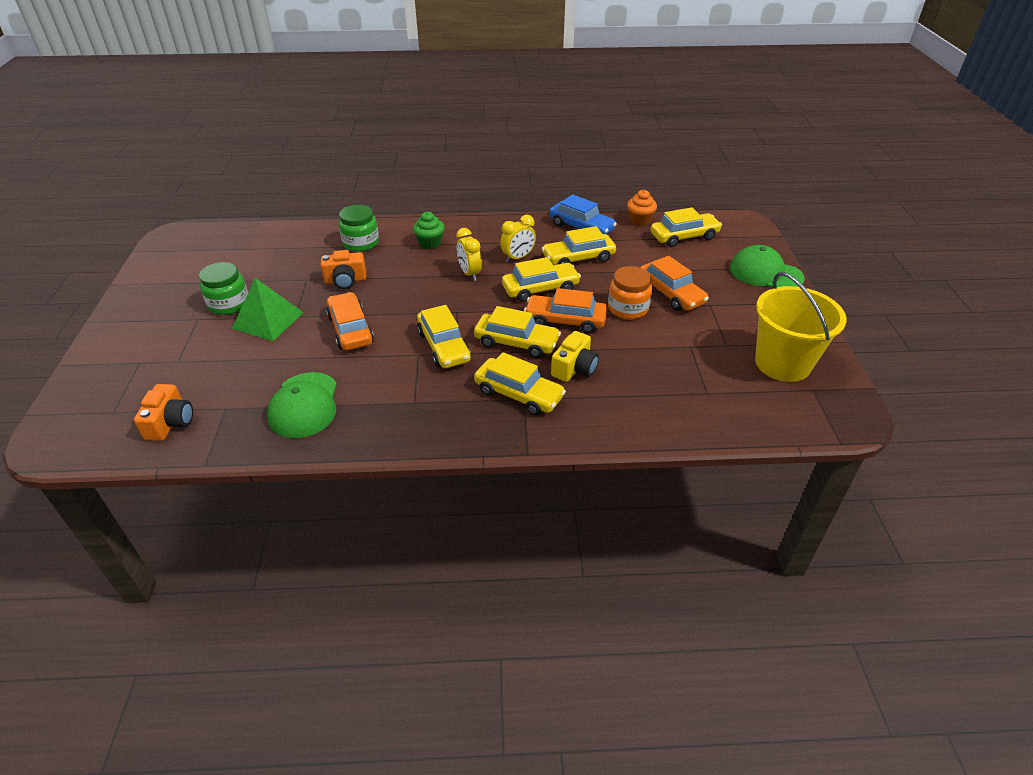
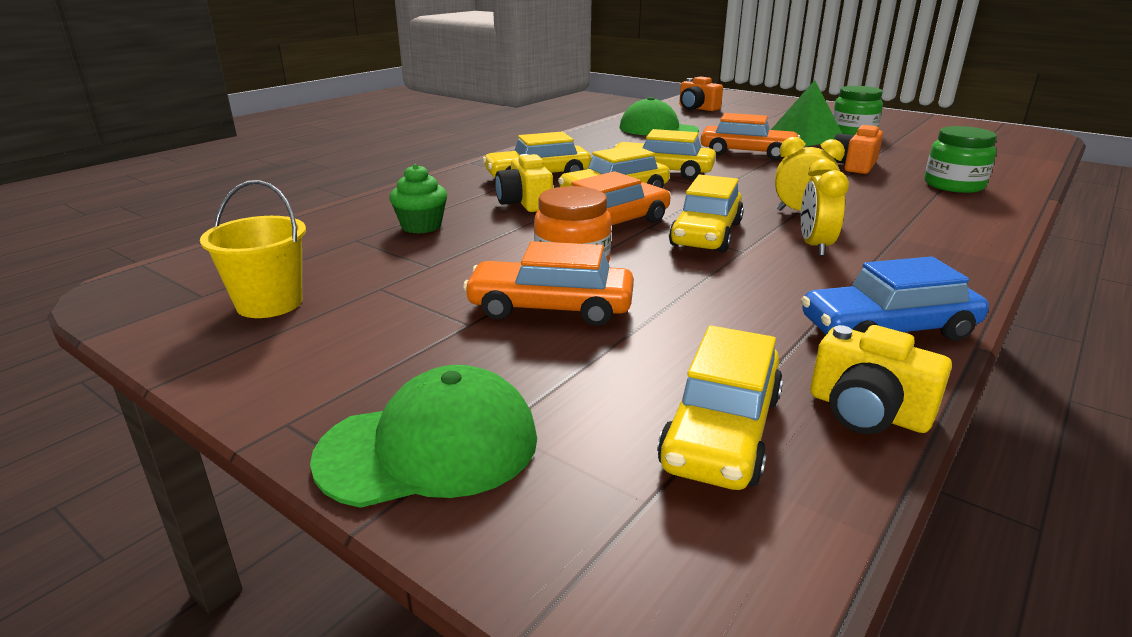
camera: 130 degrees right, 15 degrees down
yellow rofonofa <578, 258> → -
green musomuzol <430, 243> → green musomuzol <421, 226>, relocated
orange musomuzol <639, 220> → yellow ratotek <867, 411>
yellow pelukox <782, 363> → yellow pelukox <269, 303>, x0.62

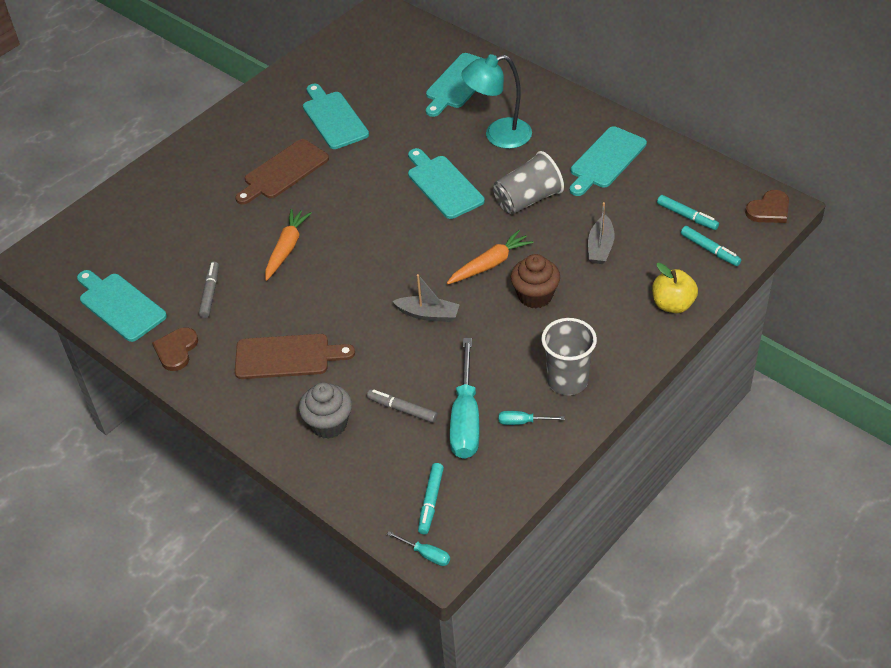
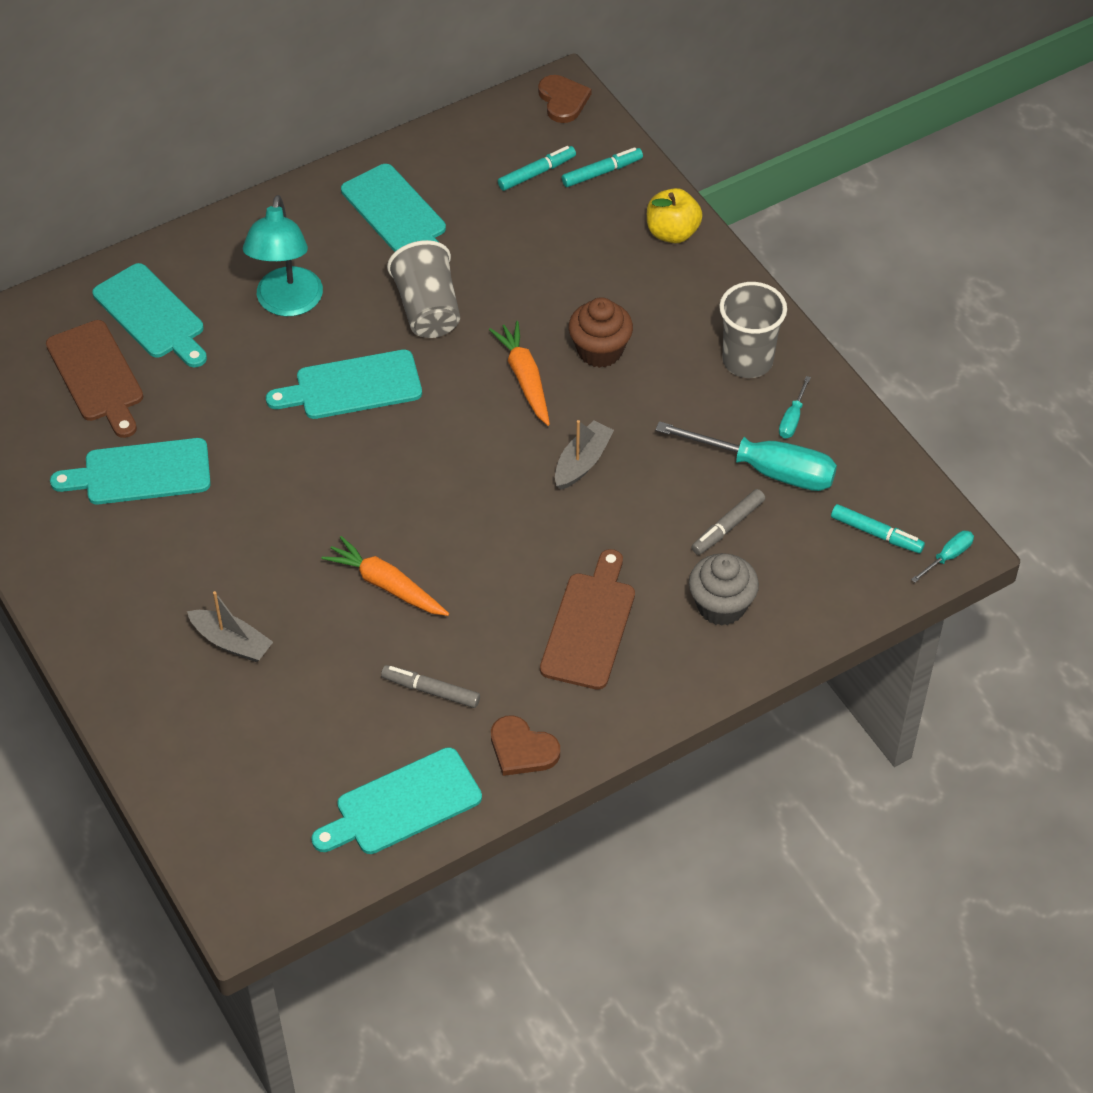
camera: 75 degrees left, 5 degrees up
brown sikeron <283, 172> → brown sikeron <97, 375>, relocated
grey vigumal <600, 247> → grey vigumal <231, 642>, relocated

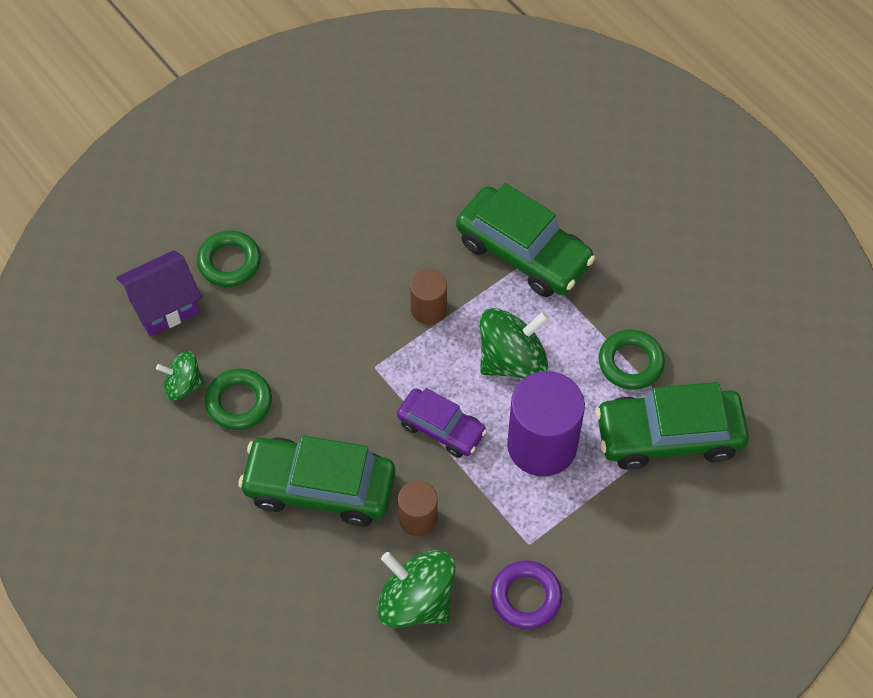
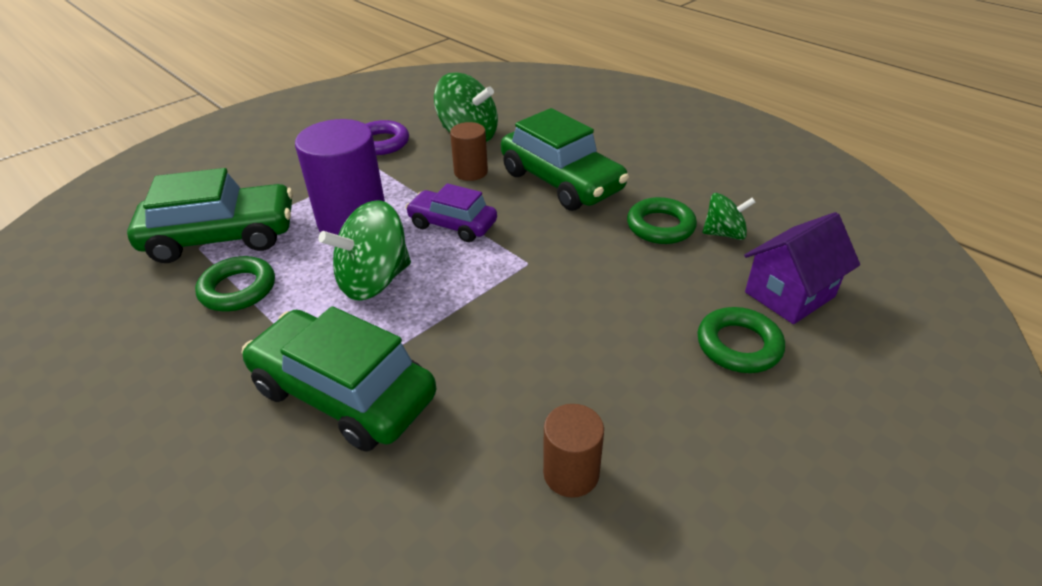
camera: 175 degrees right, 20 degrees down
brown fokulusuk <428, 309> → brown fokulusuk <571, 473>, relocated
green rofonofa <319, 488> → green rofonofa <561, 181>, 45 degrees clockwise

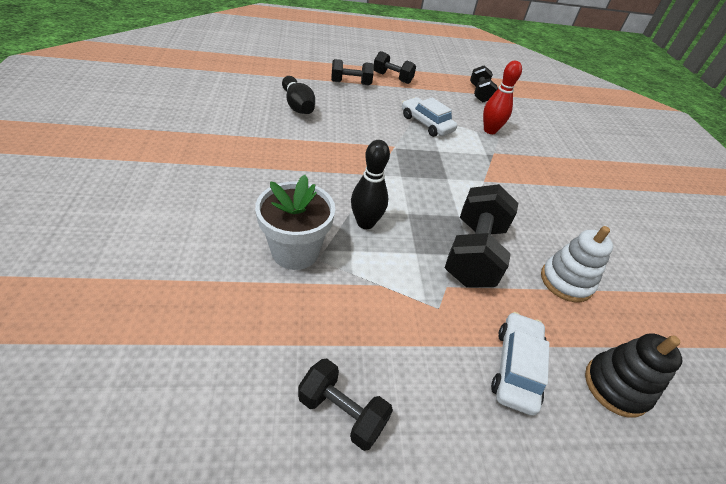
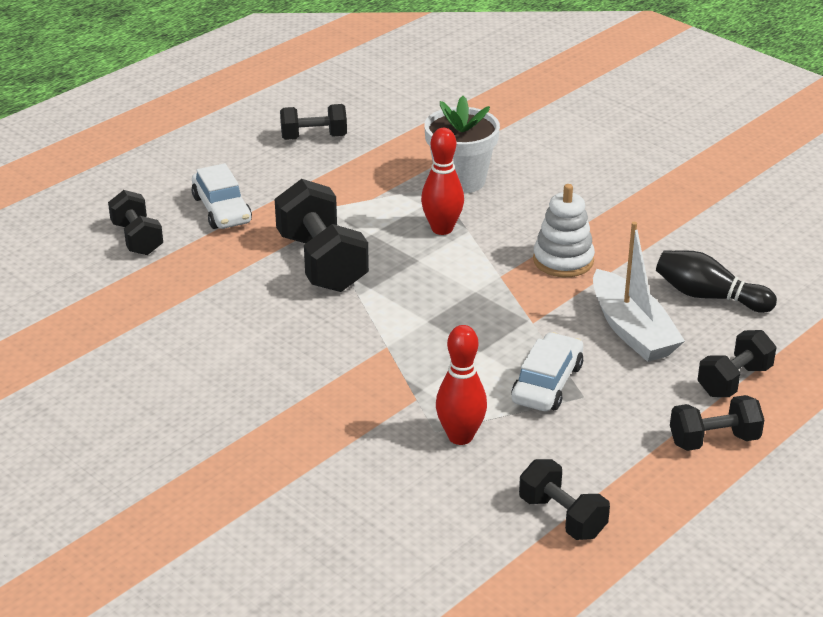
camera: 145 degrees right, 10 degrees down
- → white vigumal <632, 330>
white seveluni <566, 281> → white seveluni <563, 260>, relocated
black seveluni <616, 386> → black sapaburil <137, 239>
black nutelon <365, 223> → red nutelon <442, 229>
white rofonofa <426, 123> → white rofonofa <547, 383>, 75 degrees counterclockwise

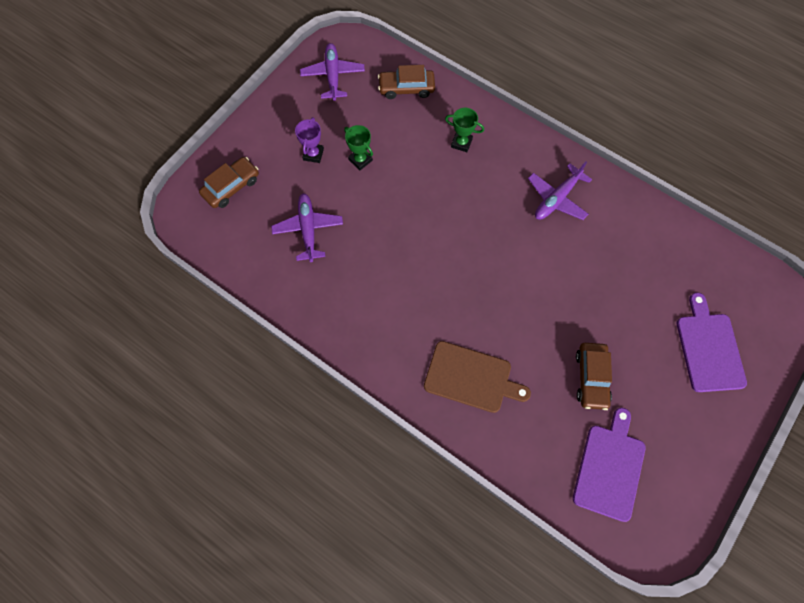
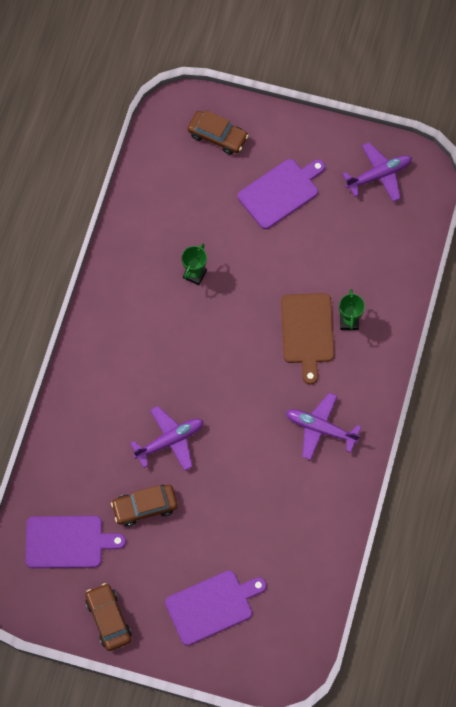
camera: 70 degrees right, 0 degrees up
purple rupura <308, 229> → purple rupura <170, 441>, relocated
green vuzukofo <360, 160> → green vuzukofo <194, 274>, relocated
brown rofonofa <406, 88> → brown rofonofa <108, 619>, relocated
brown sikeron <471, 378> → brown sikeron <307, 332>, relocated
purple vuzukofo <313, 154> → purple sikeron <280, 192>

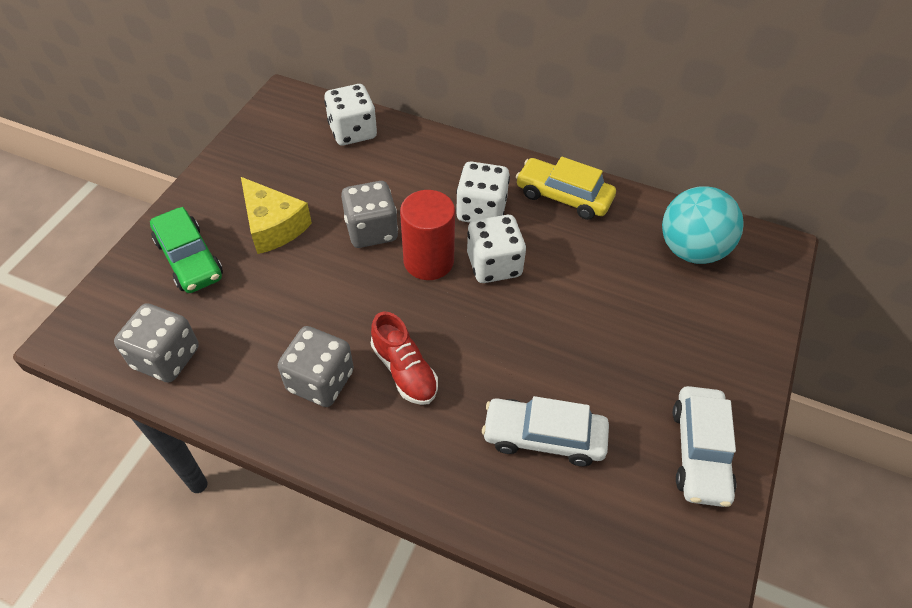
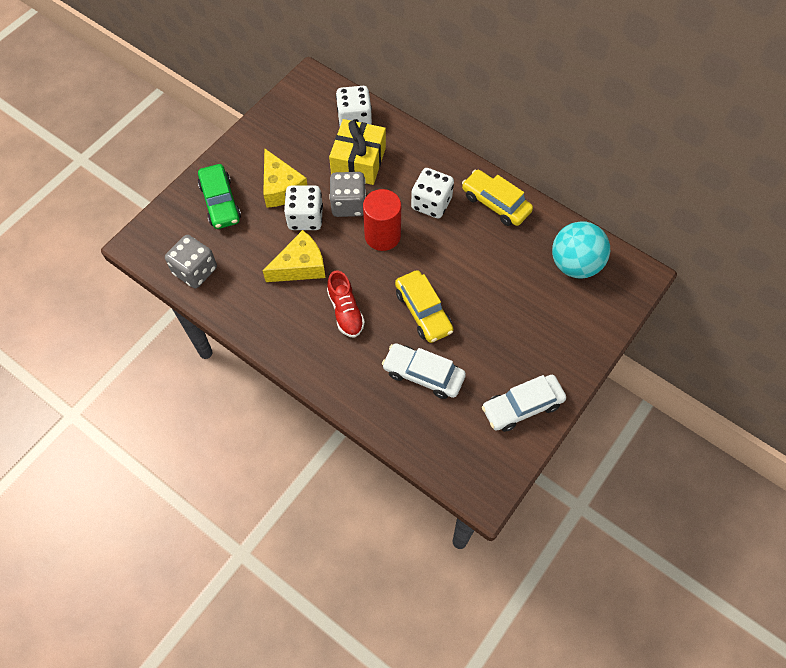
camera: 15 degrees right, 10 degrees up
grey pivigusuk <320, 381> → -
- → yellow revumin <300, 266>
- → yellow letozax <358, 161>
- → yellow rofonofa <423, 311>
white pivigusuk <494, 265> → white pivigusuk <305, 218>, relocated
white rofonofa <699, 452> → white rofonofa <522, 406>, 45 degrees clockwise

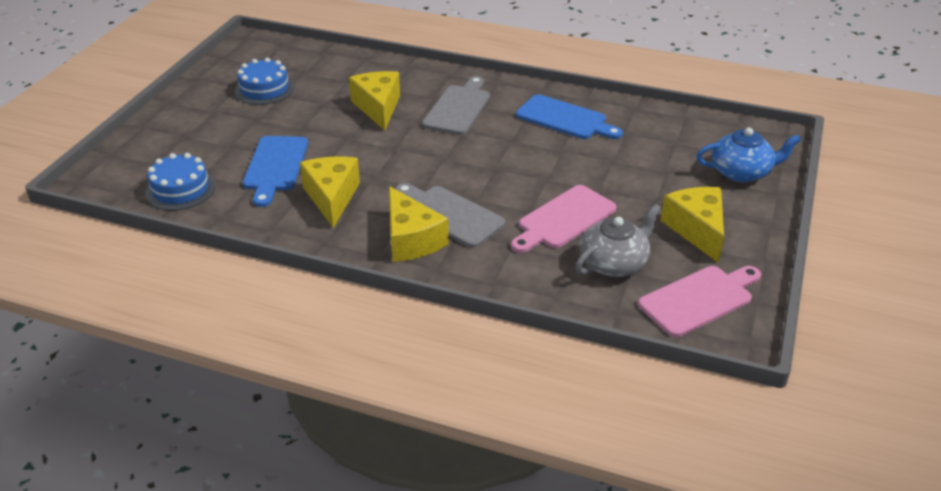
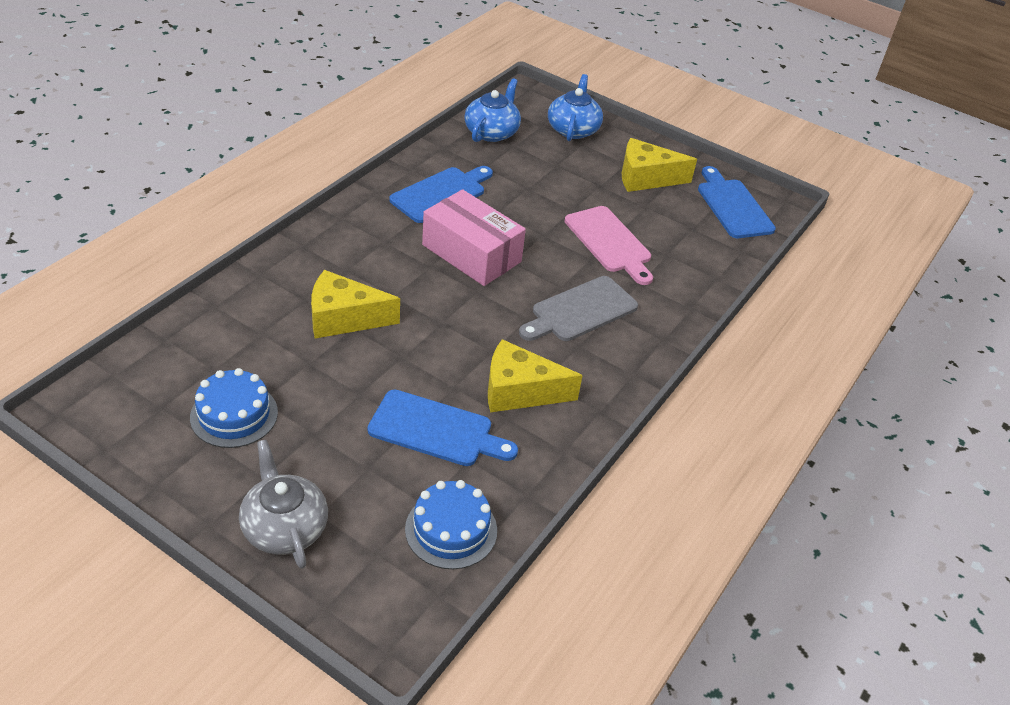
camera: 80 degrees left, 5 degrees up
yellow revumin <411, 240> → -
grey sikeron <458, 108> → -
- → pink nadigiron <471, 253>
- → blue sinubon <492, 132>
grey sinubon <614, 263> → grey sinubon <284, 527>, relocated
pink sikeron <699, 299> → blue sikeron <733, 206>

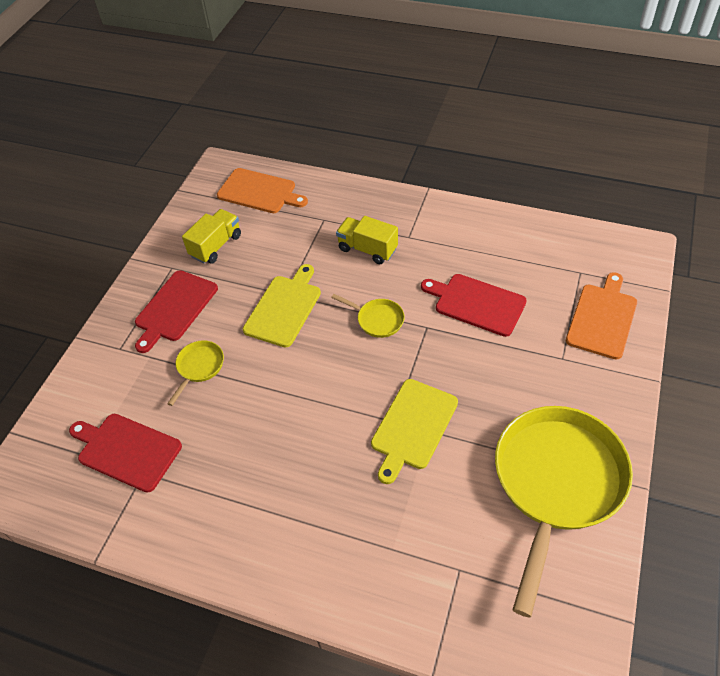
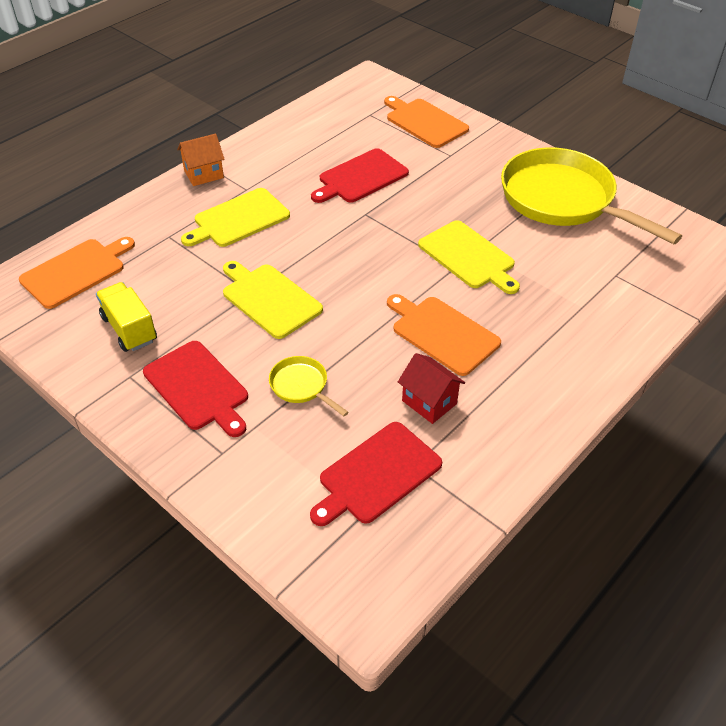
camera: 70 degrees left, 5 degrees down
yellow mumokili <377, 320> → -
- → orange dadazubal <204, 174>
- → orange sikeron <442, 333>
- → red dadazubal <429, 402>
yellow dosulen <367, 249> → yellow sikeron <238, 219>

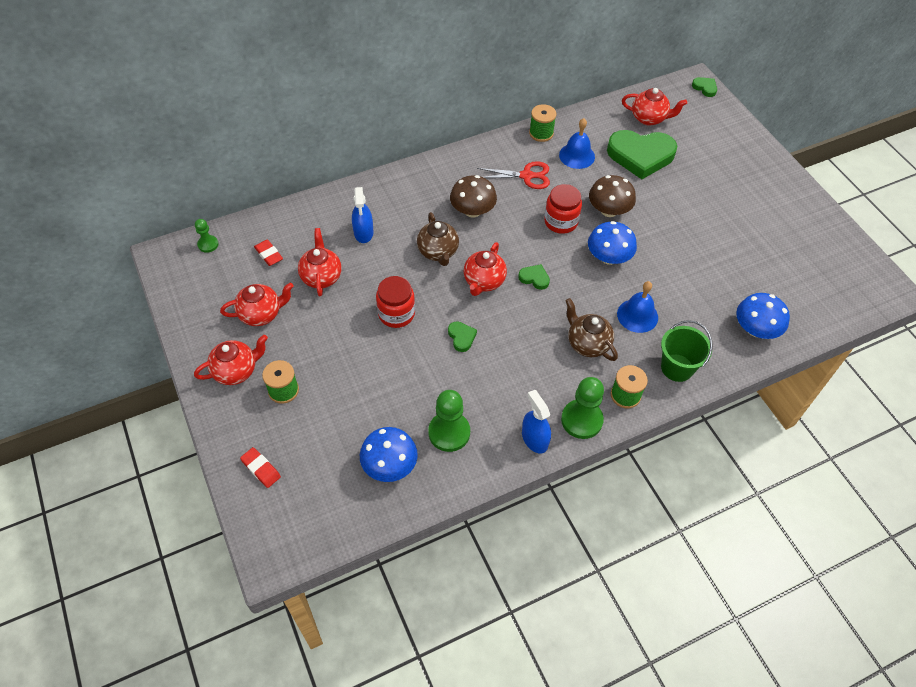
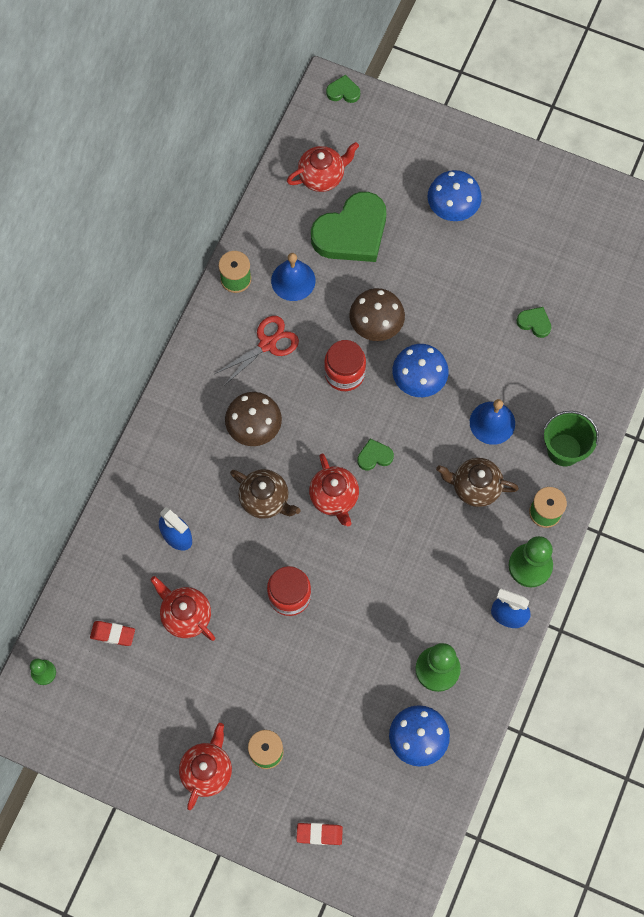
camera: 40 degrees left, 15 degrees up
red sinubon <261, 314> → -
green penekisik <461, 337> → green penekisik <534, 323>, relocated
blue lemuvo <755, 329> → blue lemuvo <452, 207>, relocated

